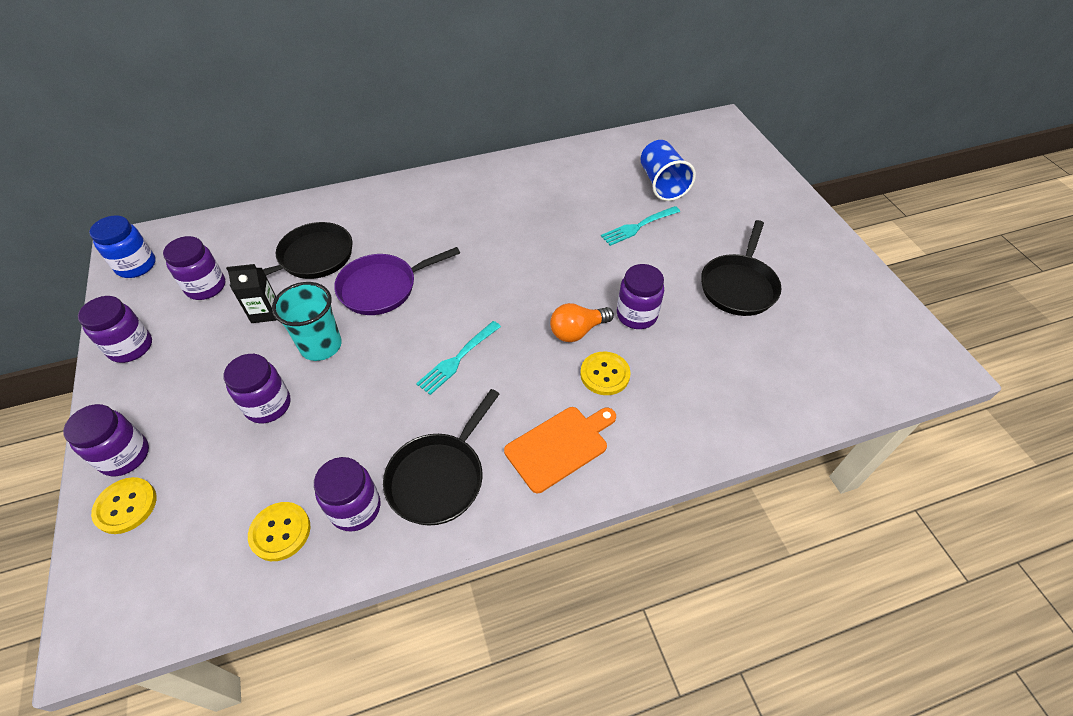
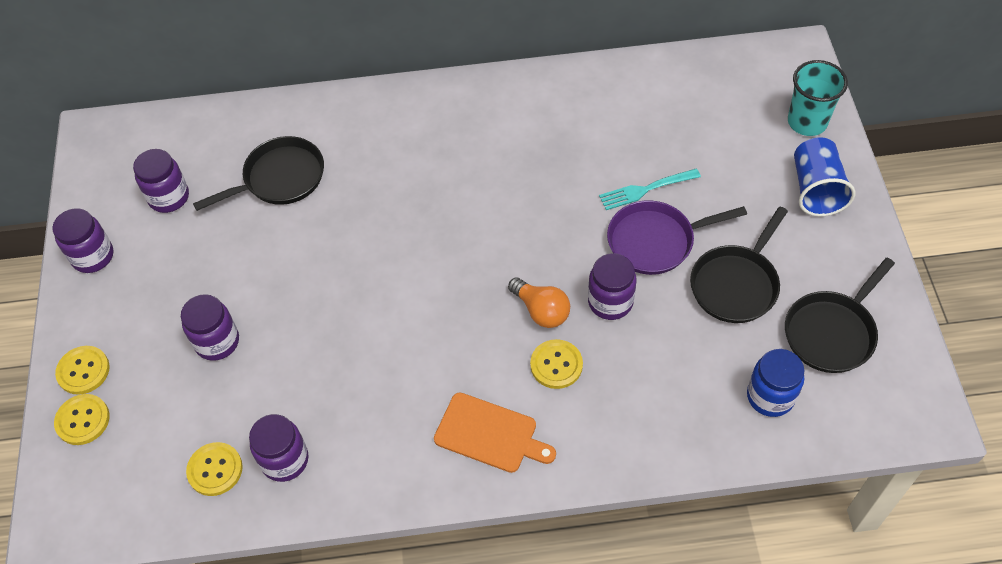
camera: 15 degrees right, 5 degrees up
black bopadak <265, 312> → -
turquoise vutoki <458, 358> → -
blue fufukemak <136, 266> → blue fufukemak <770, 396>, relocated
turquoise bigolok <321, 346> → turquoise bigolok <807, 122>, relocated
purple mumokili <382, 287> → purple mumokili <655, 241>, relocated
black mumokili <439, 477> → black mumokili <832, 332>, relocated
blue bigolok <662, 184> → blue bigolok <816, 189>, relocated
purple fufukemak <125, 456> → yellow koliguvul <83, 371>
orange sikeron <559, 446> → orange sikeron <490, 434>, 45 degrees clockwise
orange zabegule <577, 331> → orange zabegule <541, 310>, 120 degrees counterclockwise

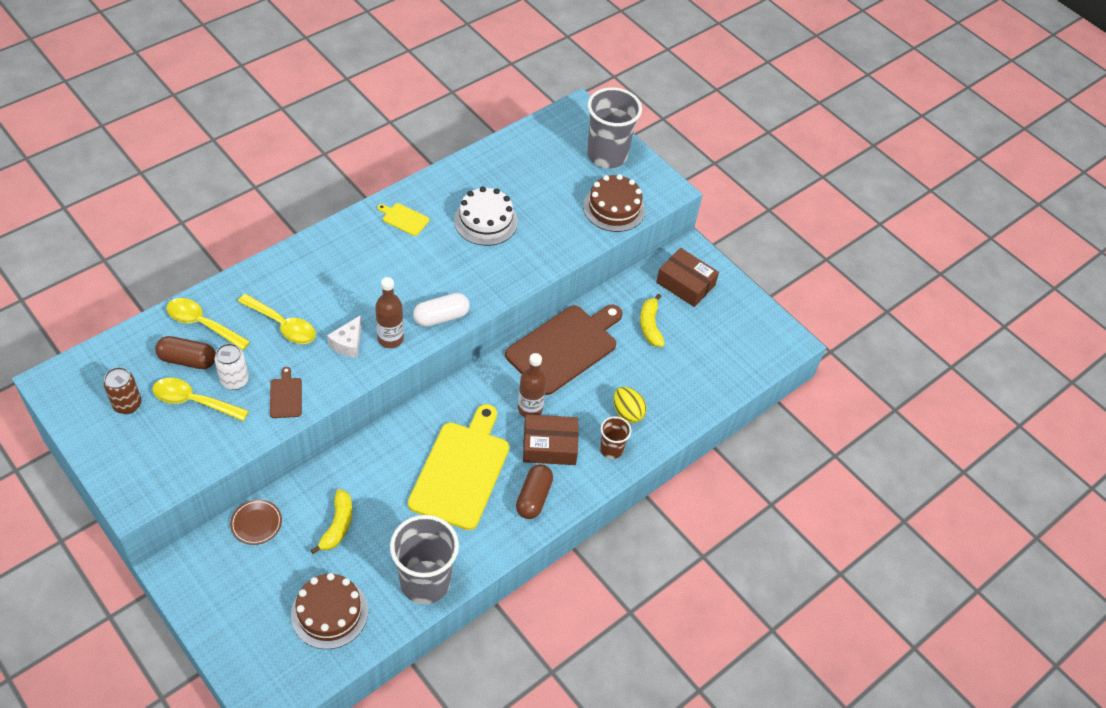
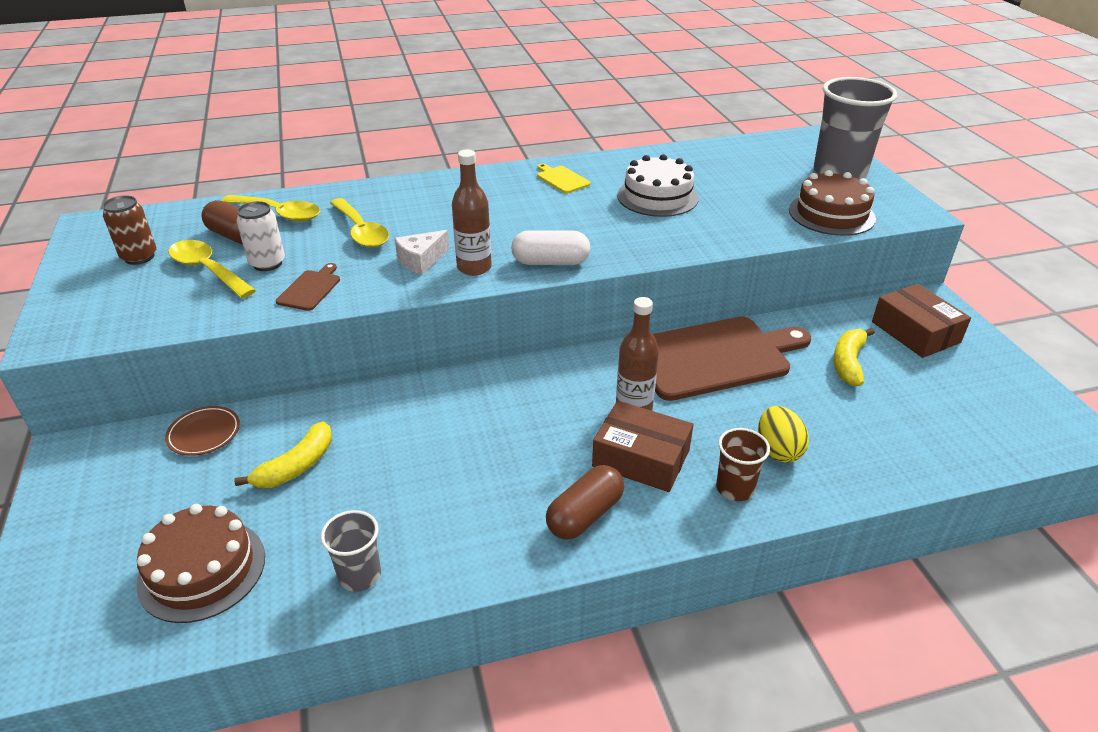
camera: 30 degrees right, 15 degrees down
yellow sikeron <461, 471> → -
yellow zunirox <202, 324> → yellow zunirox <279, 213>, 150 degrees clockwise
grey bigolok <425, 582> → grey bigolok <360, 575>, x0.51

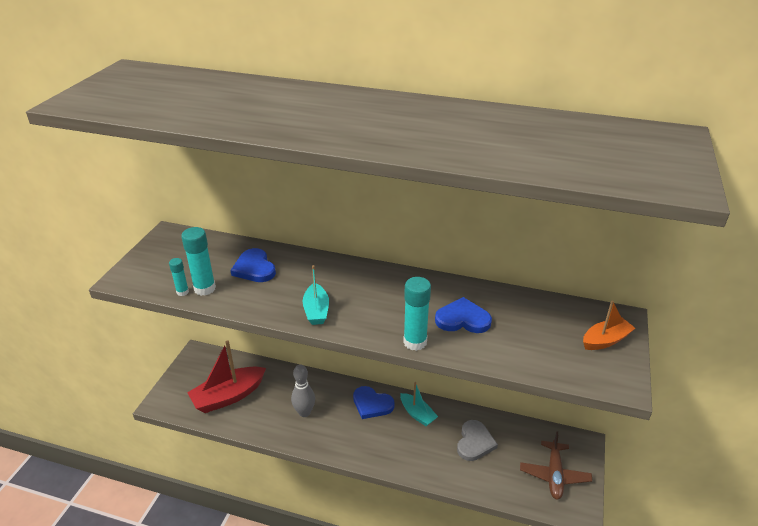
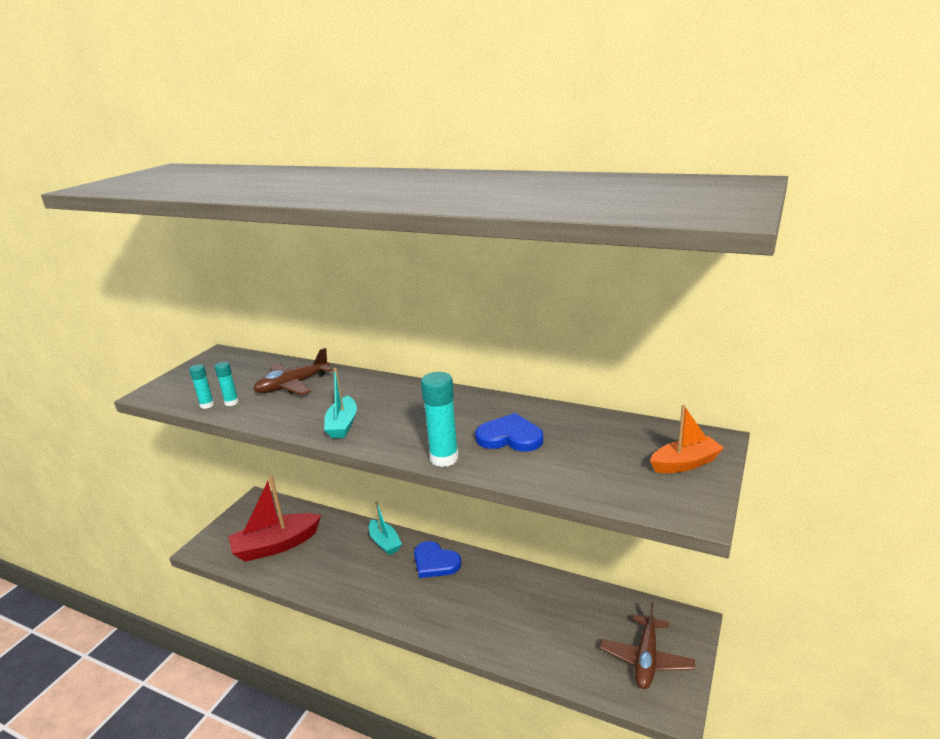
camera: 10 degrees right, 10 degrees down
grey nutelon <304, 412> → -
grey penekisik <474, 442> → -
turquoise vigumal <417, 414> → turquoise vigumal <385, 542>, relocated
blue penekisik <254, 268> → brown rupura <293, 385>
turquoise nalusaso <205, 288> → turquoise nalusaso <231, 402>, x0.57

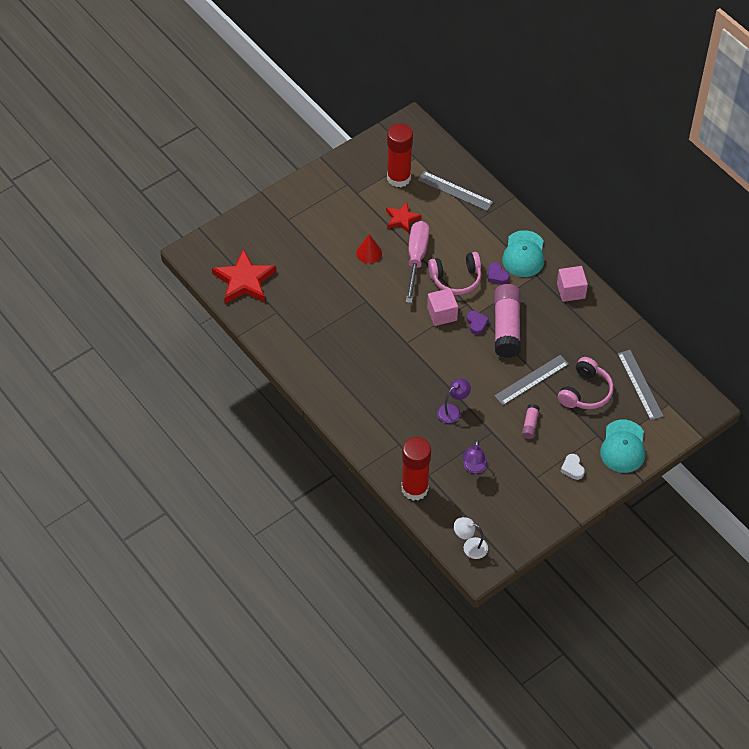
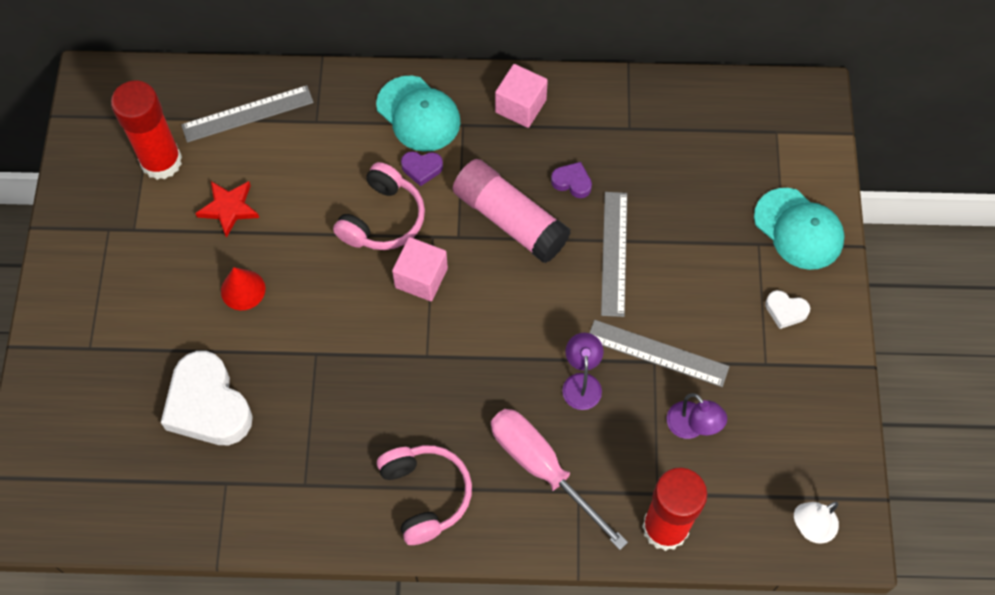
camera: 50 degrees left, 10 degrees up
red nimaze <244, 281> → -
pink nalusaso <530, 425> → -
- → white penekisik <208, 405>
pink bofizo <416, 259> → pink bofizo <542, 469>, relocated
purple penekisik <476, 324> → purple penekisik <572, 182>, relocated
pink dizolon <585, 392> → pink dizolon <425, 495>, relocated
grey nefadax <640, 384> → grey nefadax <657, 353>, relocated

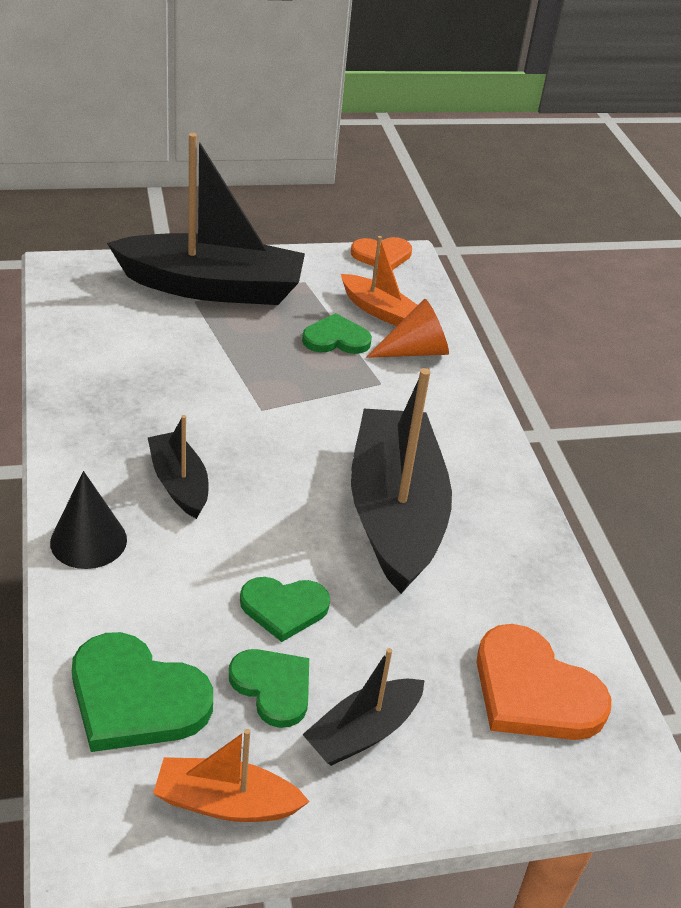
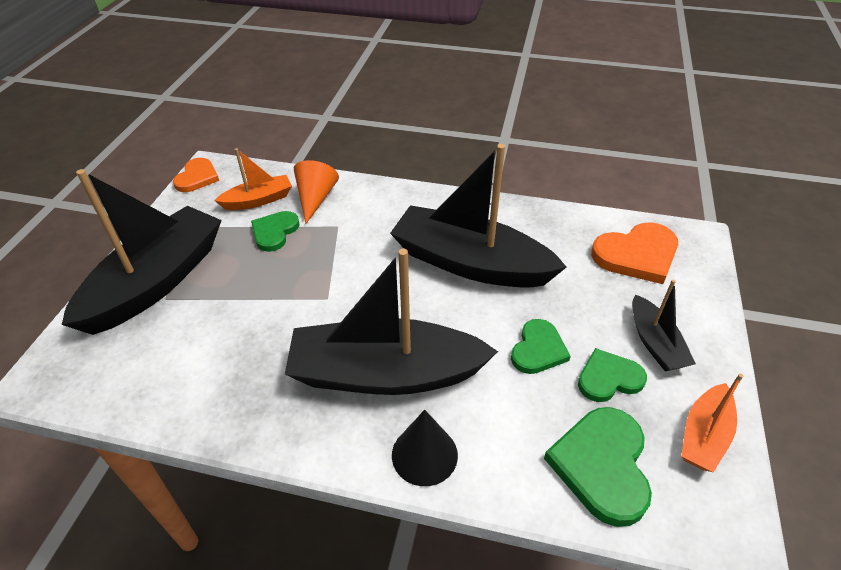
camera: 60 degrees left, 5 degrees up
green penekisik <135, 698> → green penekisik <602, 465>, 135 degrees clockwise
black vigumal <179, 483> → black vigumal <385, 373>, x2.03

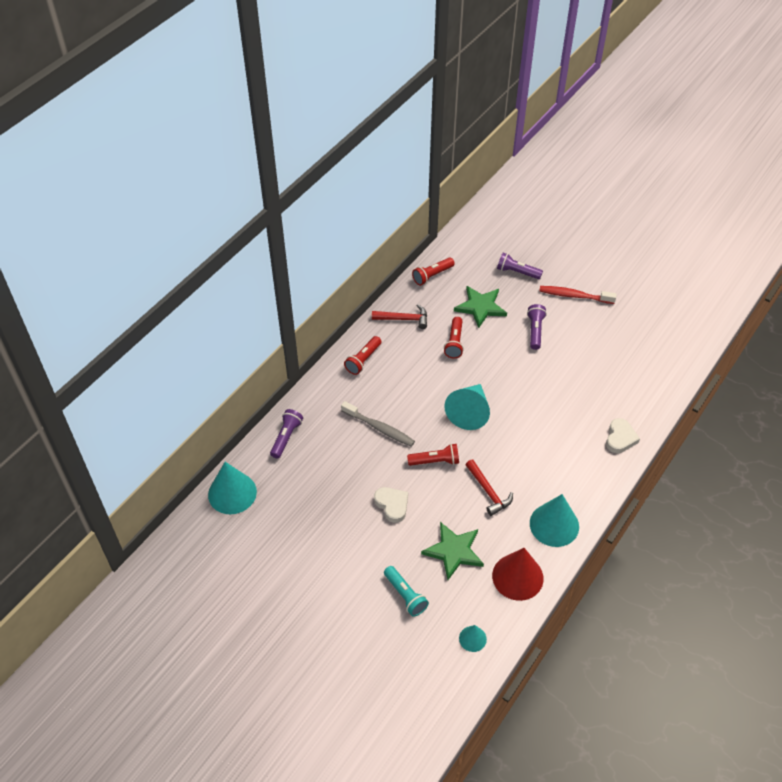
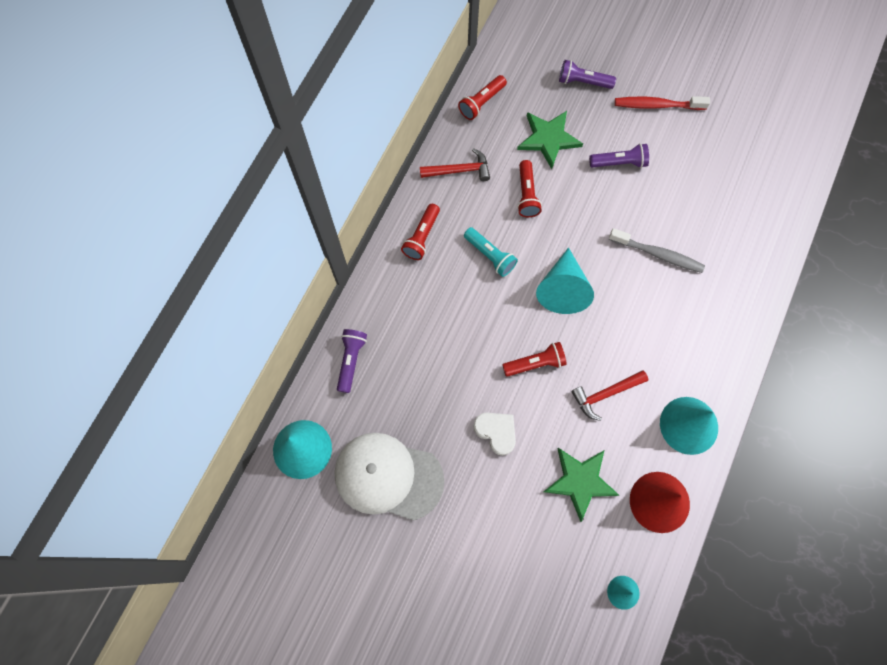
camera: 10 degrees left, 20 degrees up
white penekisik <620, 438> → -
- → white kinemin <388, 476>
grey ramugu <379, 428> → grey ramugu <658, 254>, relocated
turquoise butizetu <405, 595> → turquoise butizetu <490, 255>, relocated
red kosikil <488, 492> → red kosikil <605, 394>, 105 degrees clockwise
purple butizetu <535, 331> → purple butizetu <619, 162>, 90 degrees clockwise

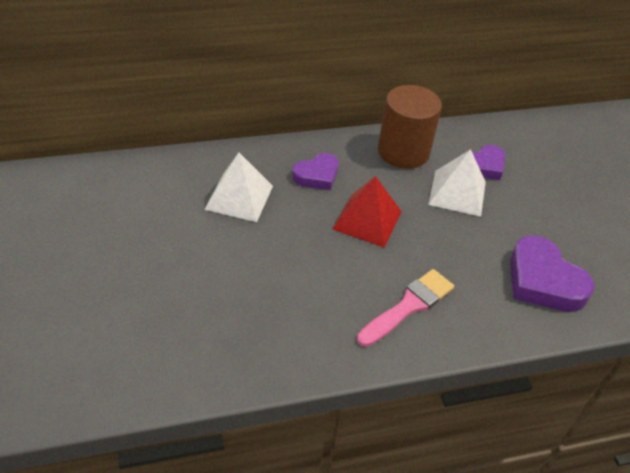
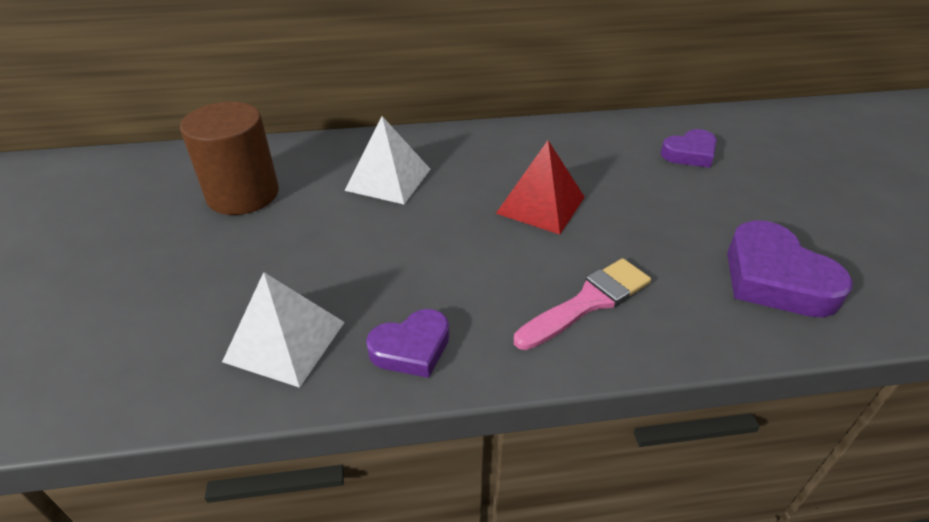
camera: 10 degrees right, 5 degrees down
purple penekisik <317, 175> → purple penekisik <411, 348>, relocated
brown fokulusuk <403, 151> → brown fokulusuk <243, 194>, relocated
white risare <457, 193> → white risare <285, 341>, relocated

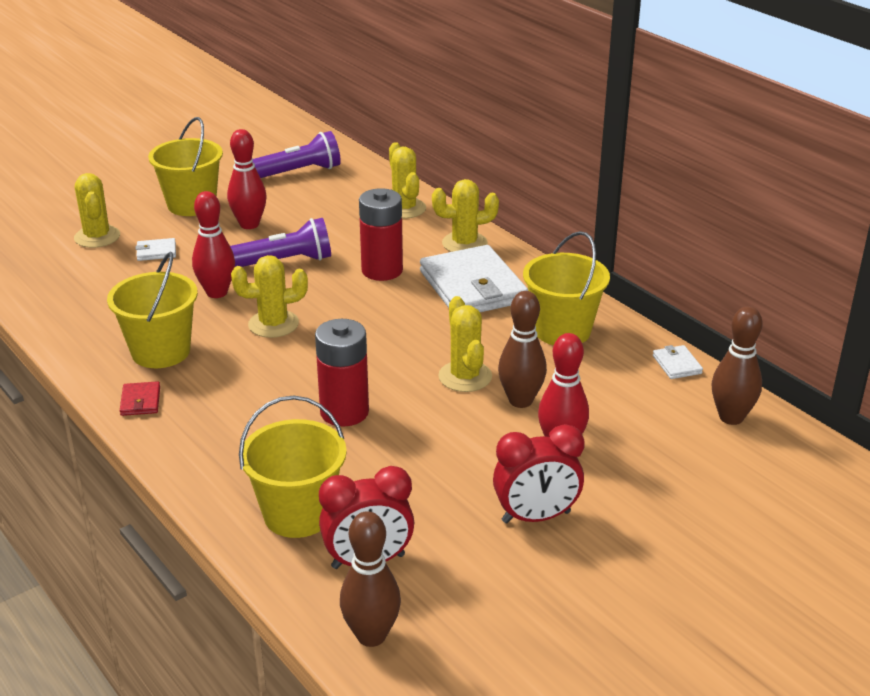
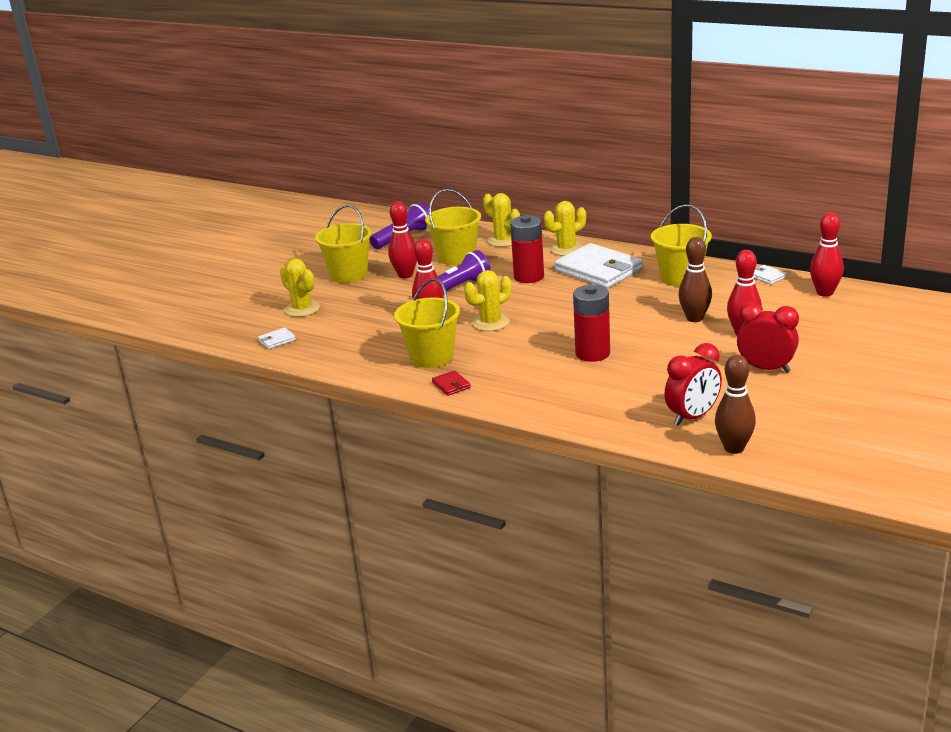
camera: 20 degrees left, 5 degrees down
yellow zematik <465, 377> → -
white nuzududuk <156, 252> → white nuzududuk <277, 340>, relocated
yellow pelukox <298, 514> → yellow pelukox <456, 257>, relocated
brown nutelon <731, 417> → red nutelon <825, 293>
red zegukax <536, 517> → red zegukax <766, 369>, 120 degrees counterclockwise

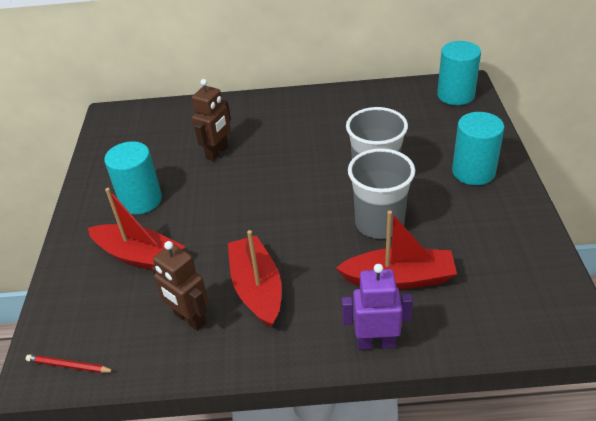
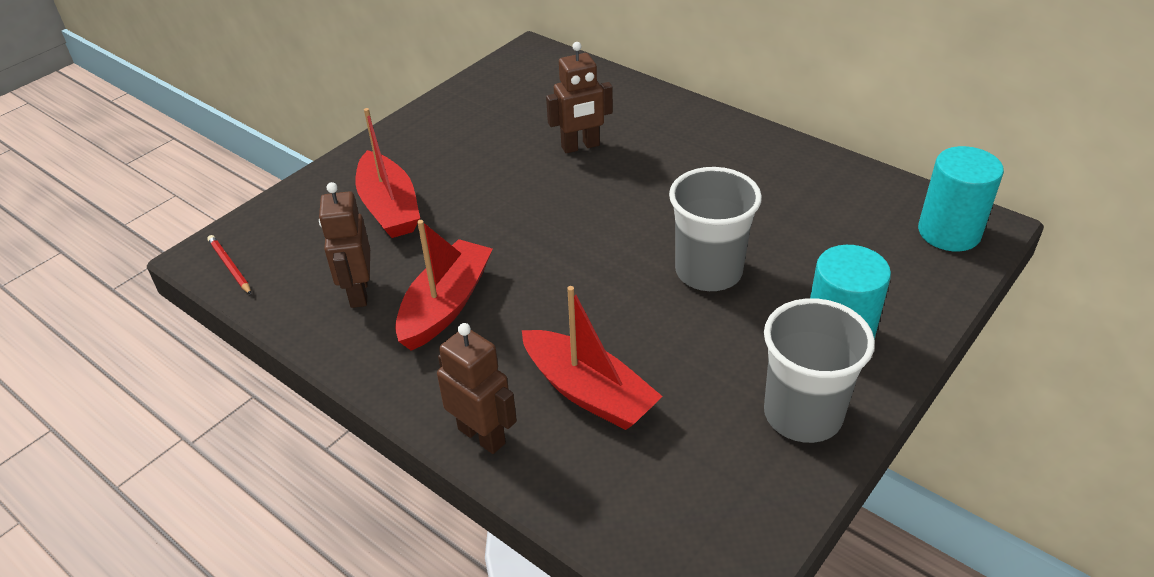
camera: 40 degrees right, 0 degrees up
turquoise fokulusuk <141, 200> → -
grey bigolok <379, 223> → grey bigolok <803, 414>, relocated
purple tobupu <376, 342> → brown tobupu <482, 436>

